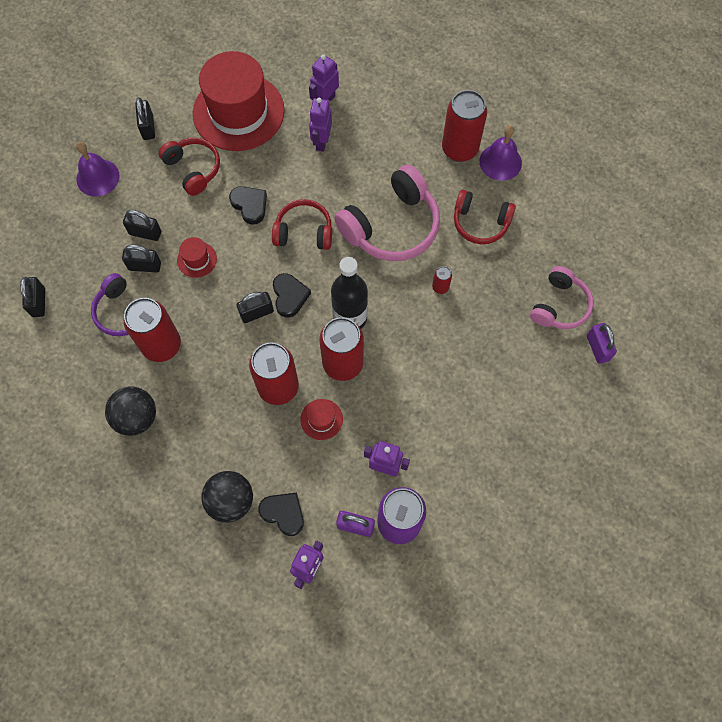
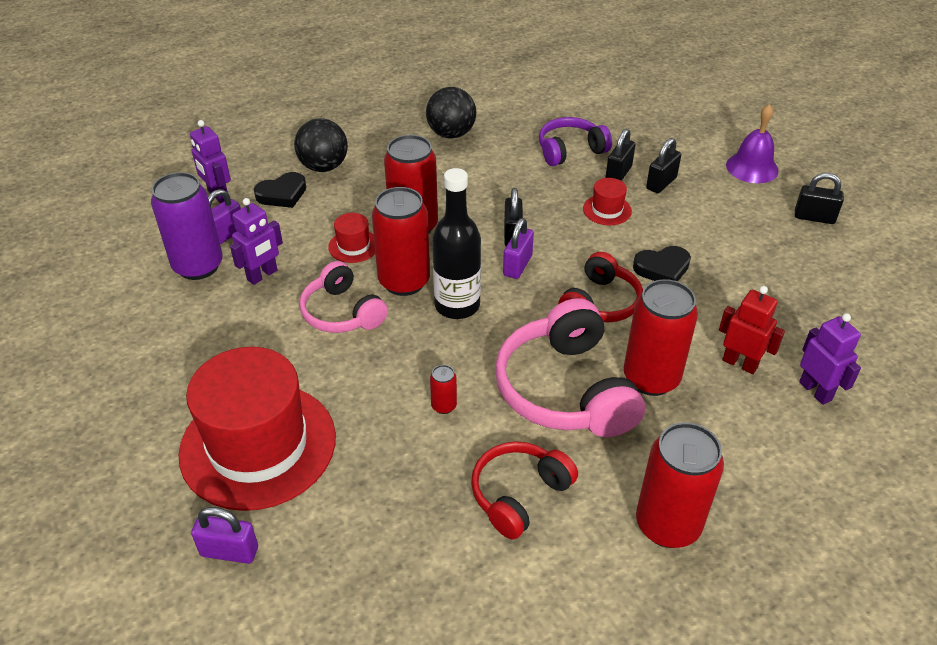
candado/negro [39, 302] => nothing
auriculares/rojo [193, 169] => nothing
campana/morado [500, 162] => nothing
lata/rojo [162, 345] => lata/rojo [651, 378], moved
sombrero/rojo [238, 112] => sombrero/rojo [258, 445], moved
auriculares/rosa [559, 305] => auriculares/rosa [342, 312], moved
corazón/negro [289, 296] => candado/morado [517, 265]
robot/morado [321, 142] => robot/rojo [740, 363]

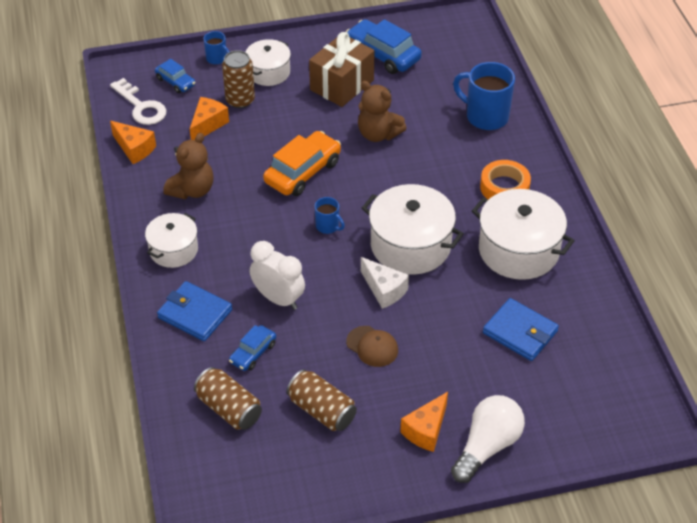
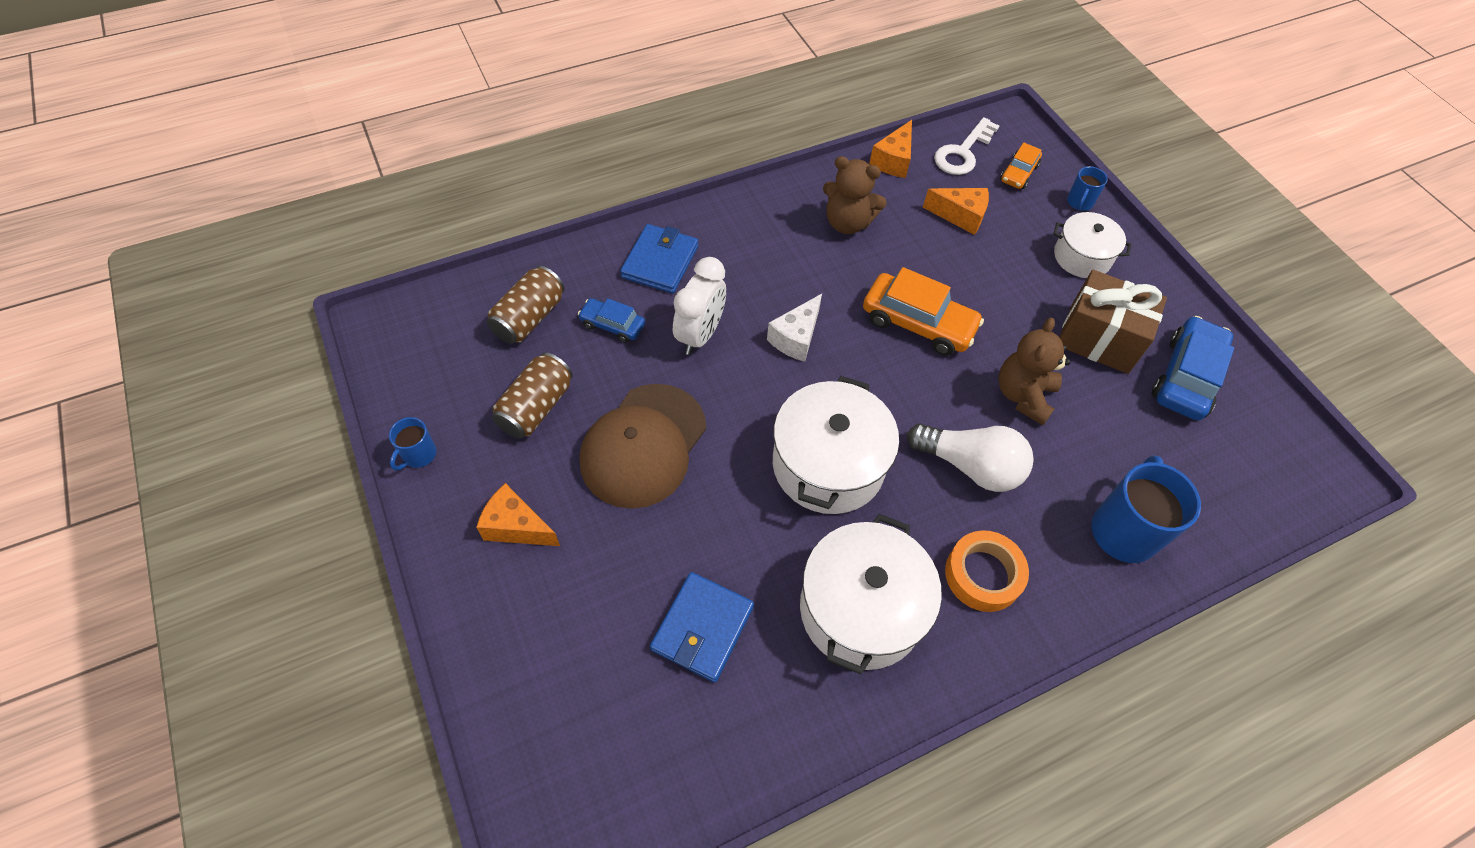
olla/blanco [173, 250] => nothing
lata/marrón [240, 100] => nothing
taza/azul [328, 226] => taza/azul [418, 455], moved
queso/blanco [384, 290] => queso/blanco [796, 338], moved
bombilla/blanco [487, 446] => bombilla/blanco [970, 466], moved
coche/azul [175, 82] => coche/naranja [1019, 173]
gorra/marrón [372, 346] => gorra/marrón [643, 445], x2.00

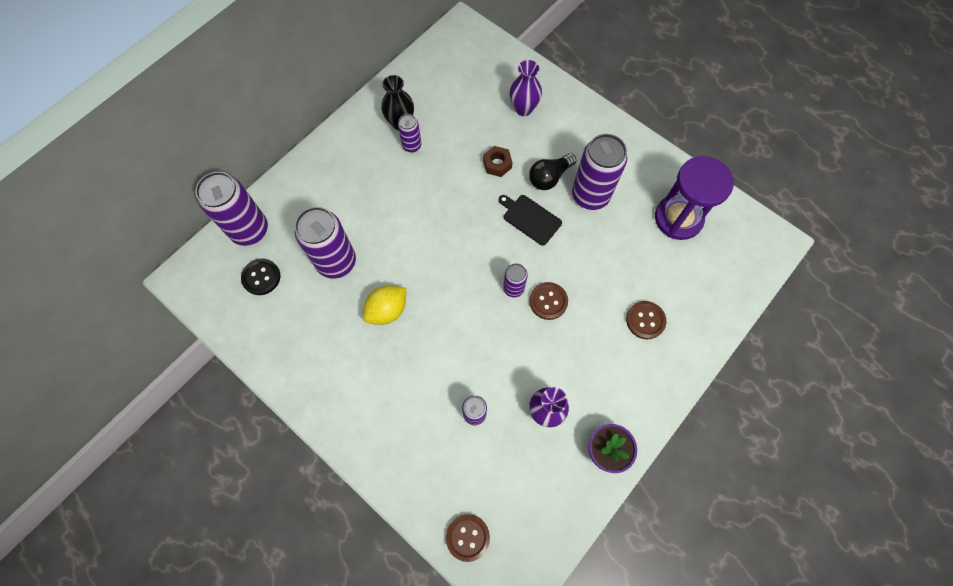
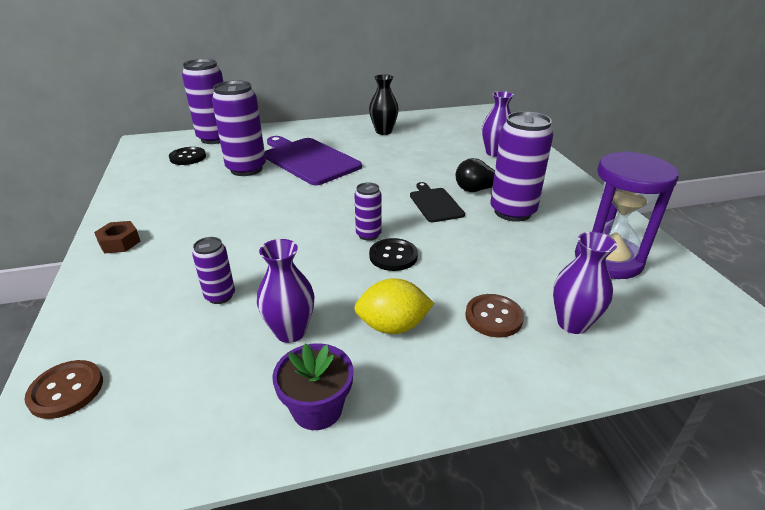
lata/morado [412, 145] => nothing
nothing => tabla de cortar/morado [309, 160]
nothing => florero/morado [572, 323]
limón/amarillo [387, 310] => limón/amarillo [393, 326], moved
tuerca/marrón [497, 164] => tuerca/marrón [120, 242], moved
botón/marrón [548, 301] => botón/negro [393, 256]

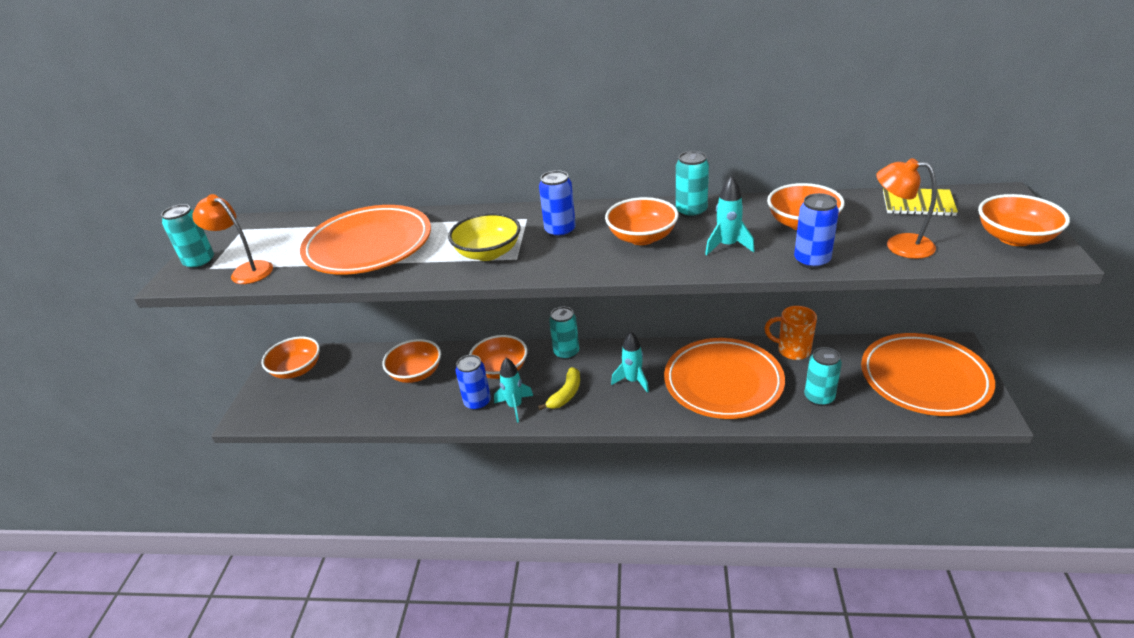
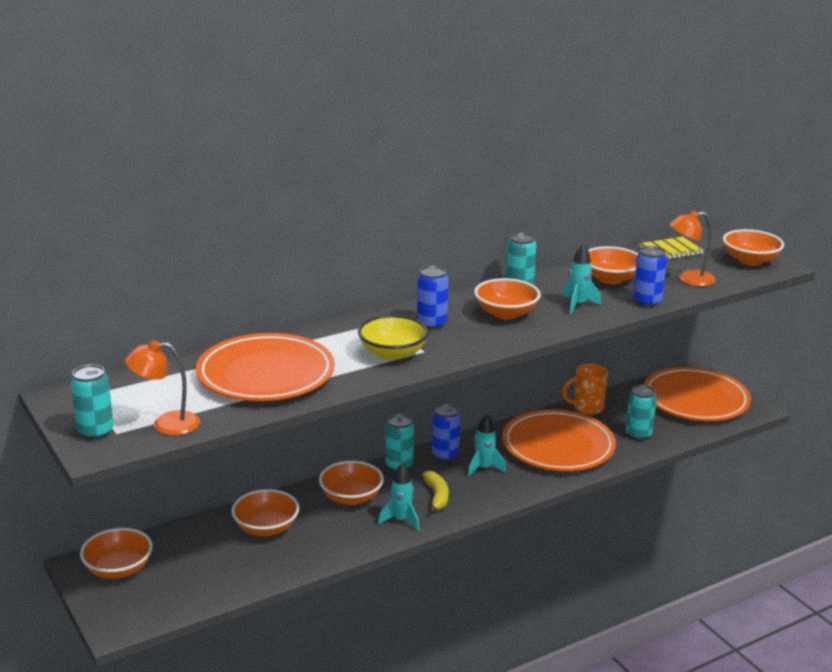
lata/azul [477, 402] => lata/azul [445, 455], moved

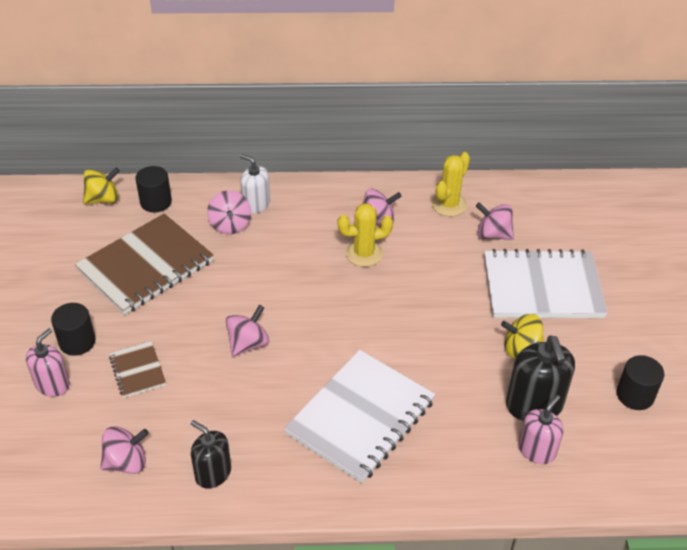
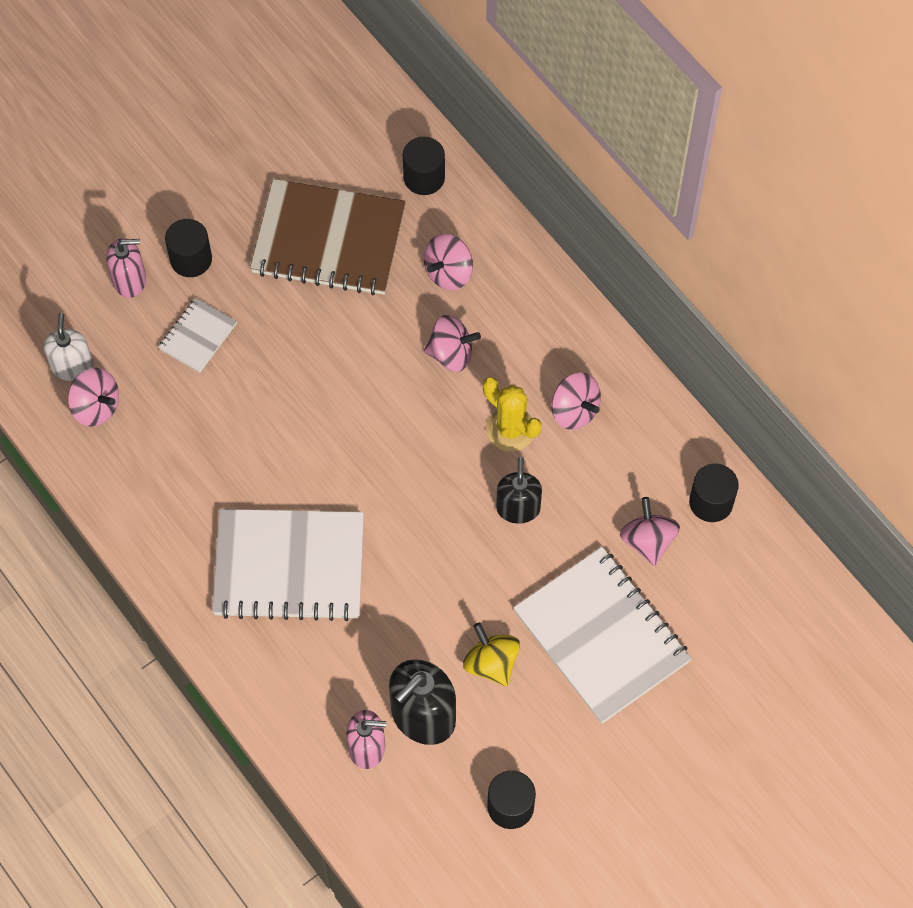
peonza/amarillo [103, 199] => nothing
cactus/amarillo [449, 204] => nothing
nothing => cilindro/negro [711, 502]
dispensador de jabón/negro [213, 473] => dispensador de jabón/negro [518, 508], moved
peonza/rosa [248, 343] => peonza/rosa [451, 353], moved
dispensador de jabón/blanco [256, 204] => dispensador de jabón/blanco [72, 366], moved
cuaderno/marrón [137, 370] => cuaderno/blanco [198, 336]

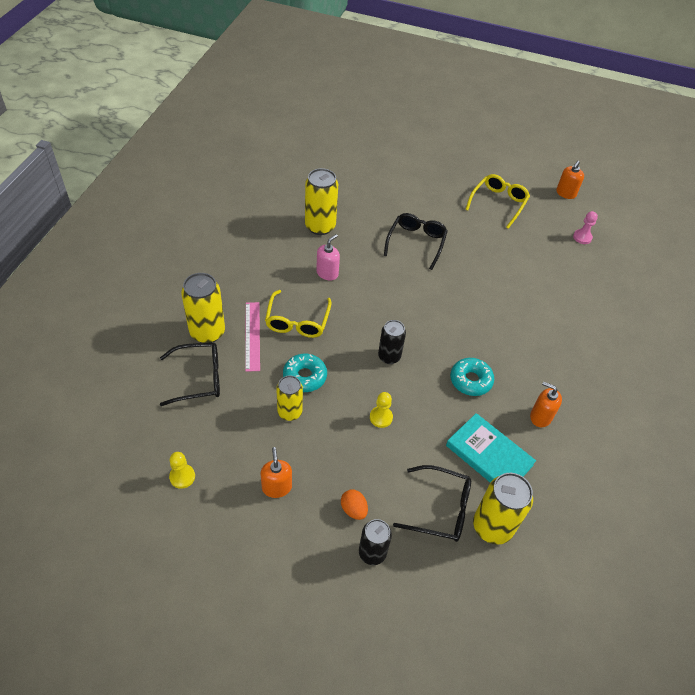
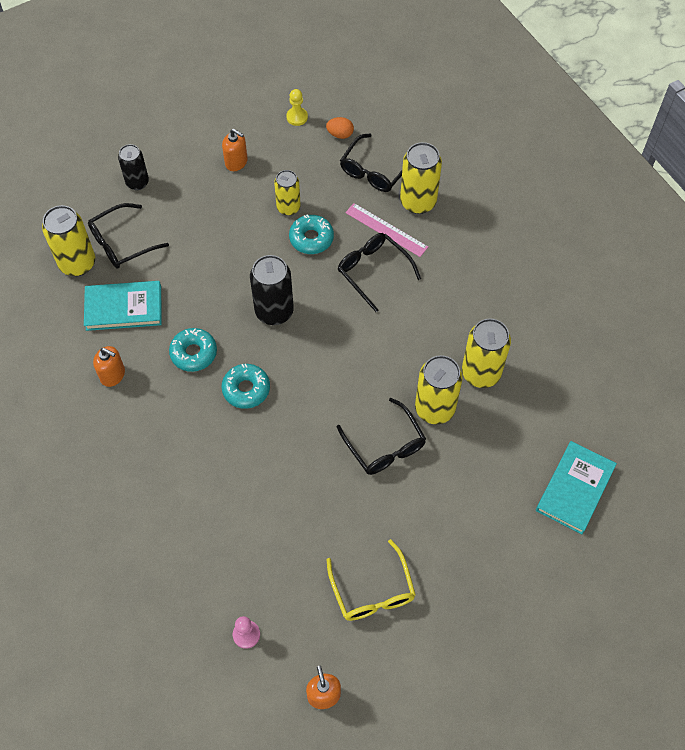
dispensador de jabón/rosa [327, 273] => nothing
peón/amarillo [381, 417] => nothing
nothing => rosquilla/turquesa [246, 389]
nothing => lata/amarillo [434, 408]
nothing => libro/turquesa [575, 489]
huevo/naranja [353, 509] => huevo/naranja [340, 134], moved
gafas/amarillo [297, 321] => gafas/negro [373, 272]
dispensador de jabón/naranja [540, 417] => dispensador de jabón/naranja [113, 375], 45 degrees clockwise
lata/negro [389, 356] => lata/negro [274, 311], x1.54

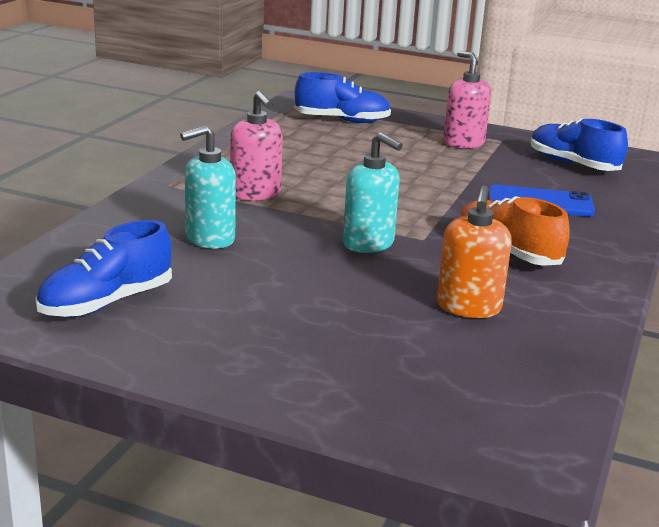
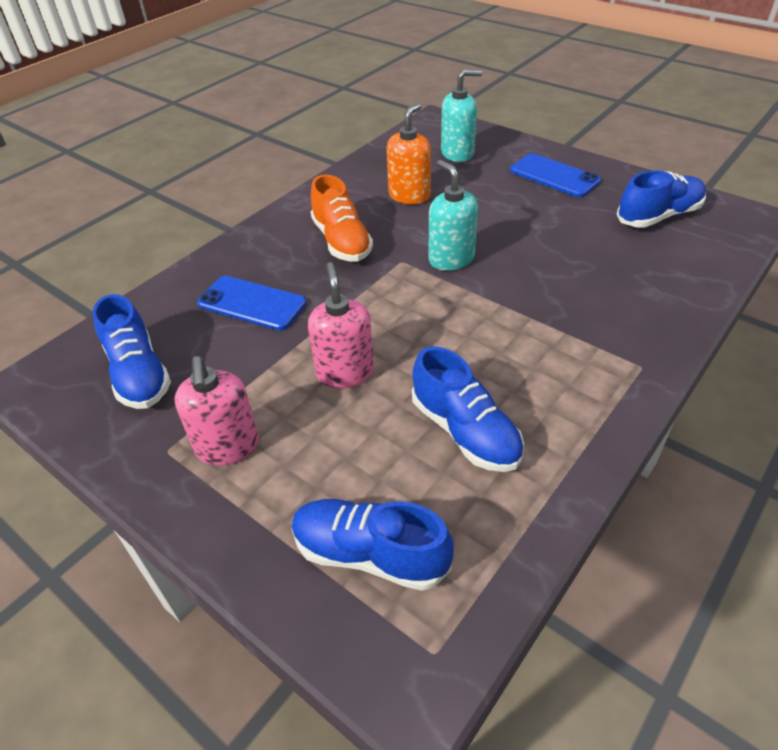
nothing => zapato/azul [465, 431]
nothing => móvil/azul [554, 176]
dispensador de jabón/turquesa [209, 238] => dispensador de jabón/turquesa [457, 153], moved
dispensador de jabón/rosa [255, 194] => dispensador de jabón/rosa [345, 372], moved

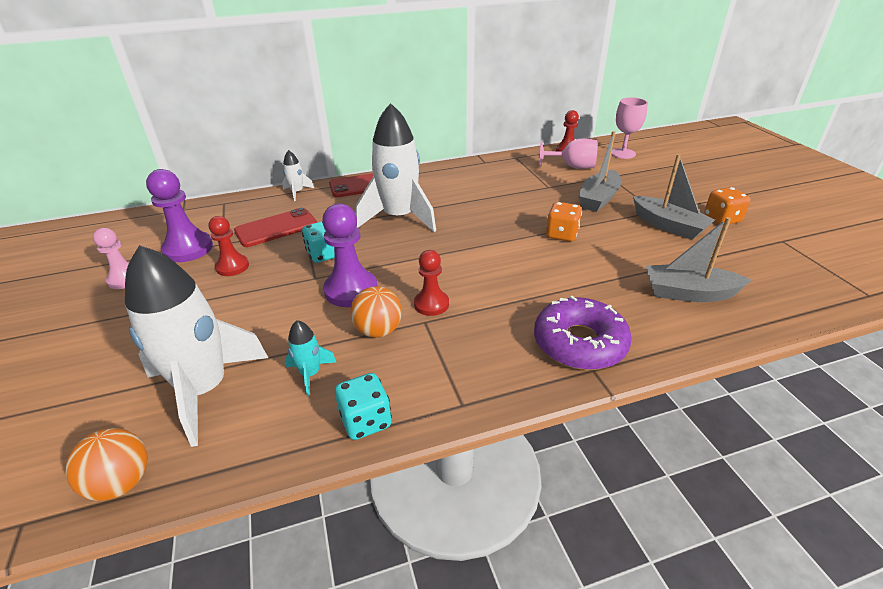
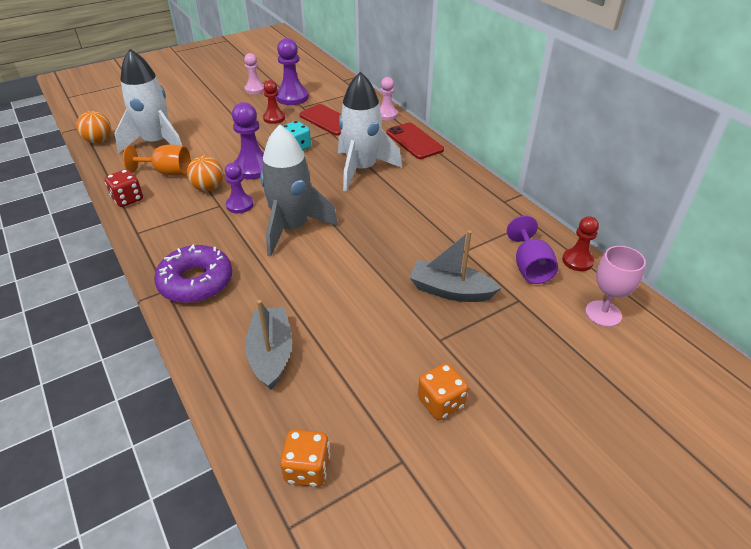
barco/gris [668, 226] => nothing
nothing => cohete/gris [292, 228]
dado/naranja [561, 235] => dado/naranja [307, 469], moved
cohete/blanco [297, 192] => peón/rosa [387, 115]
cohete/turquesa [310, 374] => copa/naranja [167, 172]
dado/turquesa [366, 421] => dado/rojo [128, 199]
peón/rojo [431, 304] => peón/morado [240, 205]
copa/rosa [572, 167] => copa/morado [530, 267]

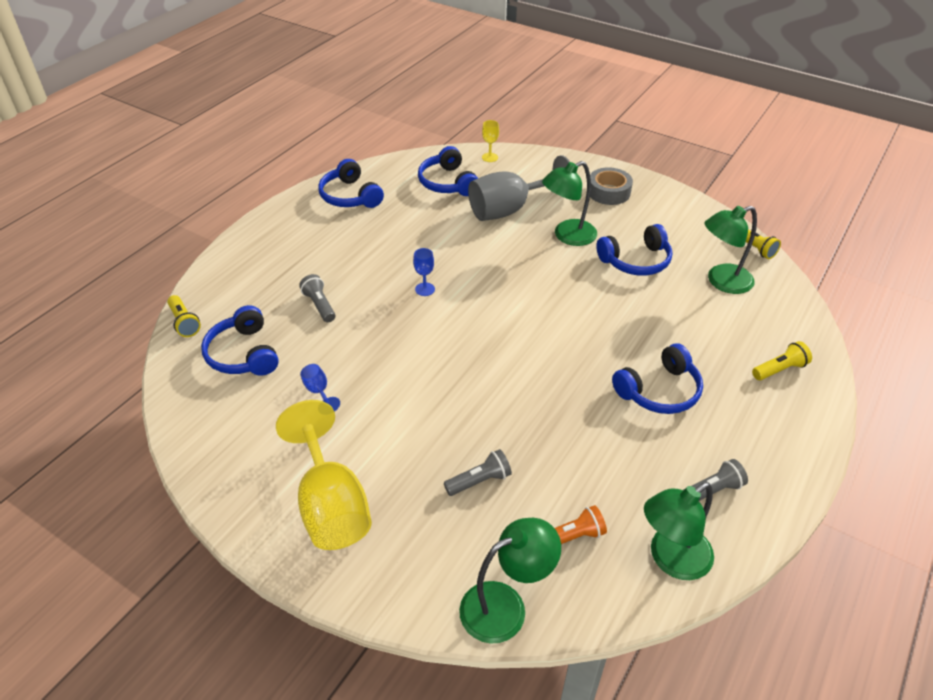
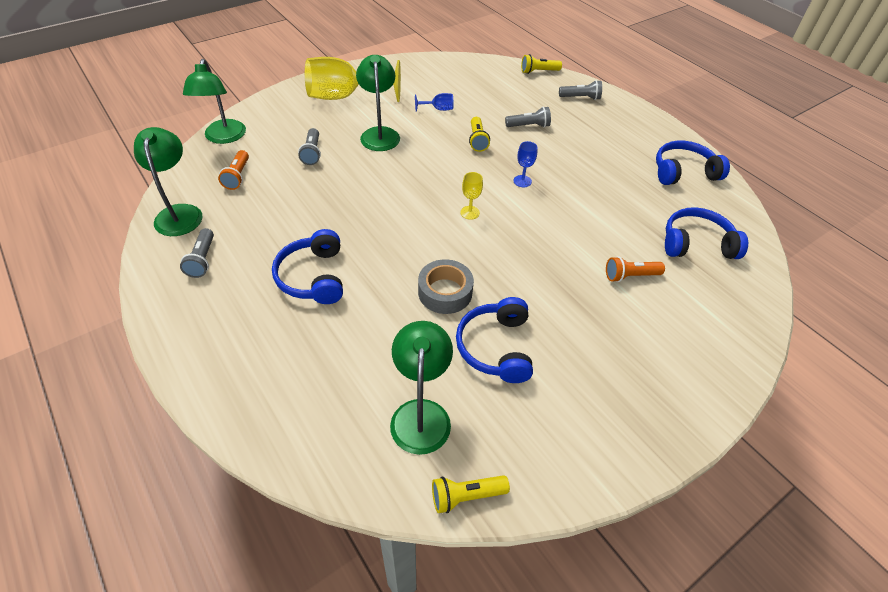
auriculares/azul [243, 354] => nothing
nothing => lámpara de mano/gris [580, 98]
copa/amarillo [490, 157] => copa/amarillo [470, 212], moved
lámpara/verde [567, 236] => lámpara/verde [379, 134], moved
cinta adhesiva/gris [608, 192] => cinta adhesiva/gris [445, 292], moved
lámpara de mano/amarillo [779, 369] => lámpara de mano/amarillo [477, 140], moved
copa/gris [509, 210] => lámpara de mano/naranja [630, 276]

